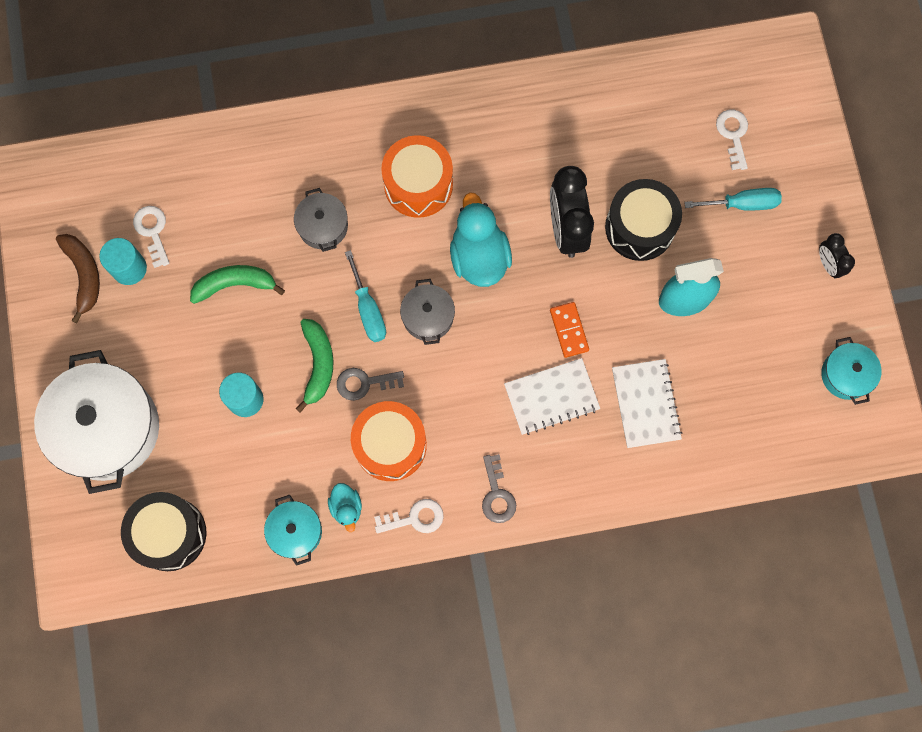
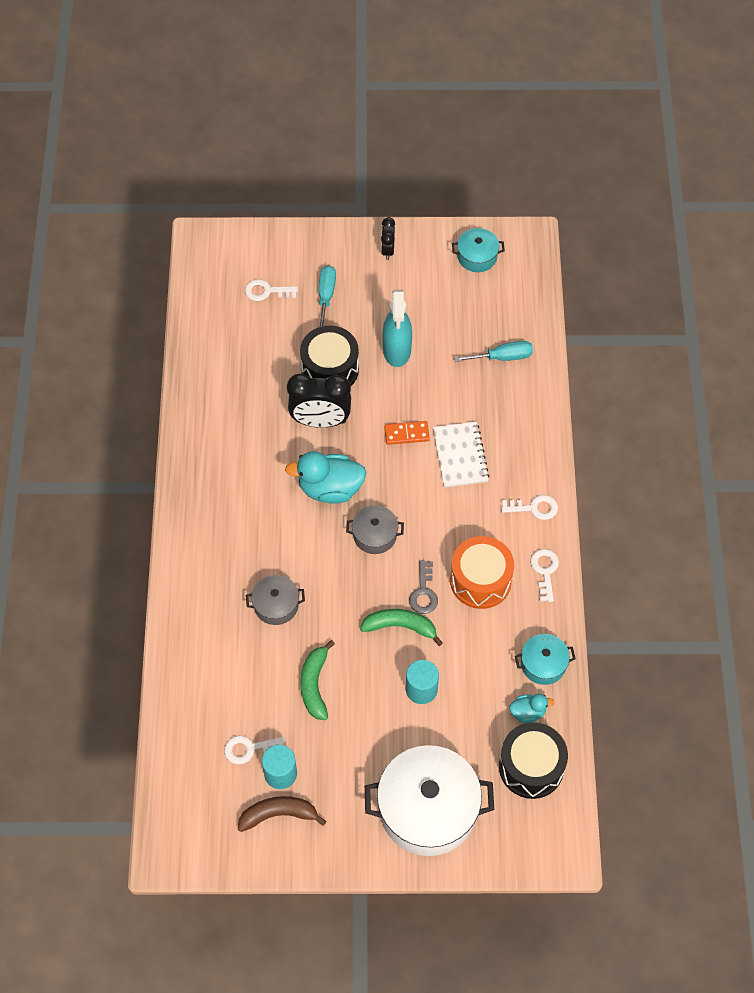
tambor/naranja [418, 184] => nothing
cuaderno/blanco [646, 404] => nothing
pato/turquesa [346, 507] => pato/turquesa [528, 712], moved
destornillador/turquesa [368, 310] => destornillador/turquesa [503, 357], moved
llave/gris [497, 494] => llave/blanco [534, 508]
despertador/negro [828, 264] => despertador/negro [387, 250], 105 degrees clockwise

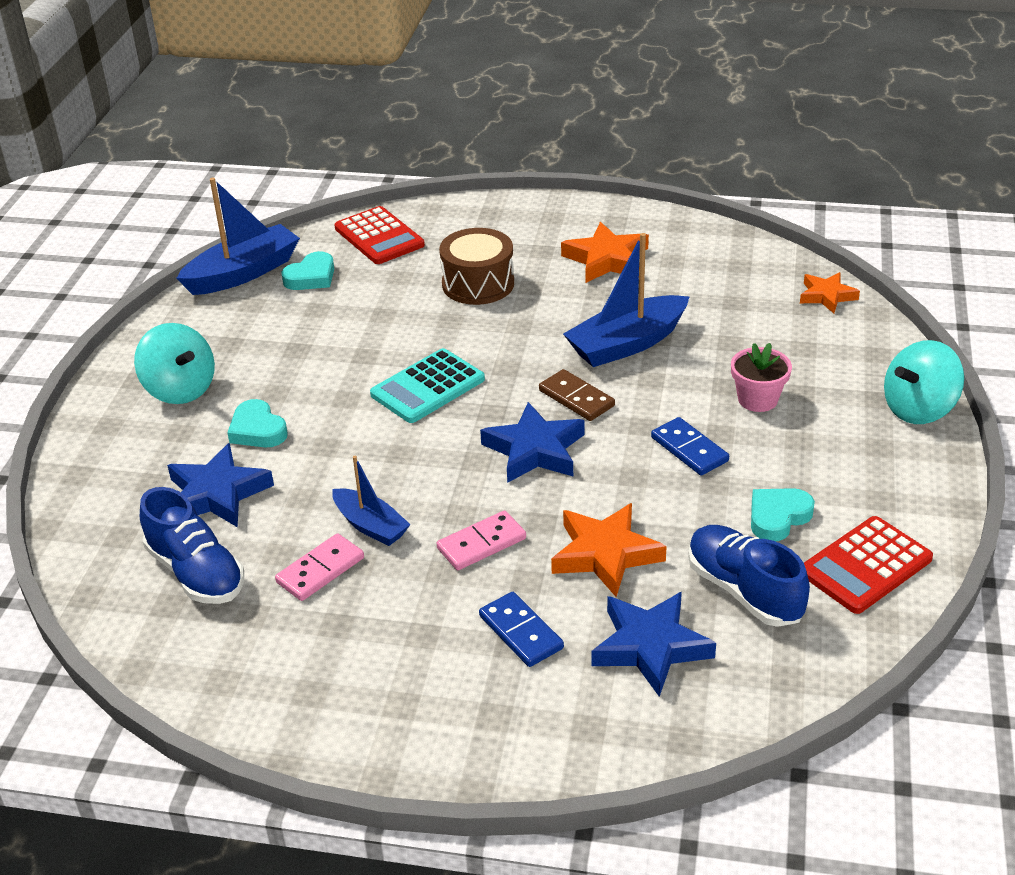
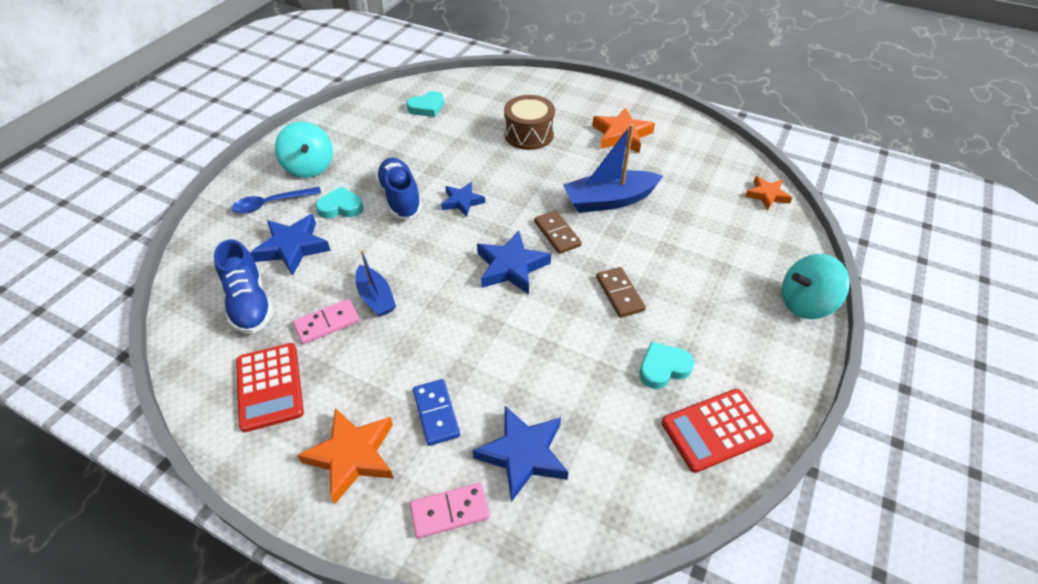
barco/azul [243, 273] => nothing
maceta/rosa [757, 399] => nothing
nothing => cuchara/azul [271, 204]
calculadora/rojo [379, 237] => calculadora/rojo [269, 387], moved
ficha de dominó/rosa [481, 543] => ficha de dominó/rosa [450, 511], moved
estrella/naranja [605, 554] => estrella/naranja [352, 456], moved
zapato/azul [744, 591] => zapato/azul [400, 198], moved
calculadora/turquesa [427, 387] => estrella/azul [462, 202]
ficha de dominó/azul [689, 449] => ficha de dominó/marrón [619, 294]
corazón/turquesa [257, 430] => corazón/turquesa [341, 207], 105 degrees clockwise

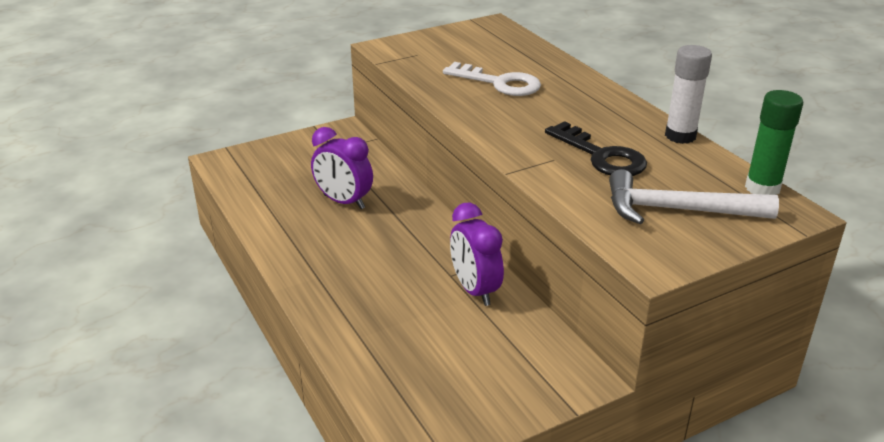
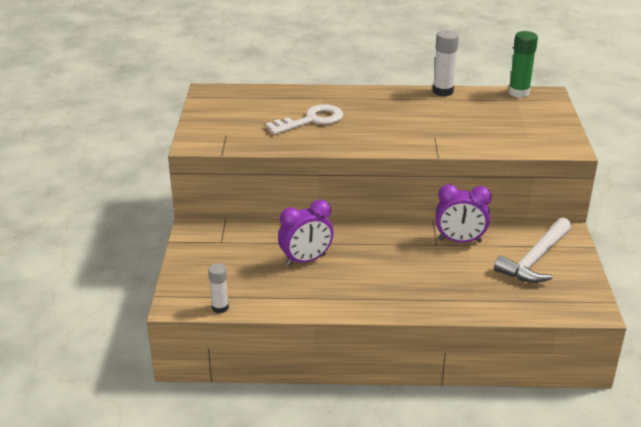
llave/negro [601, 156] => nothing
nothing => barra de pegamento/blanco [220, 308]
martillo/blanco [678, 210] => martillo/blanco [535, 259], moved

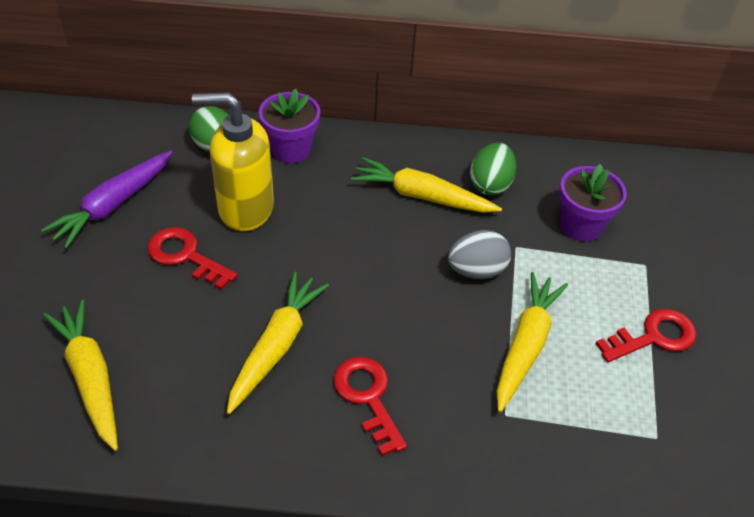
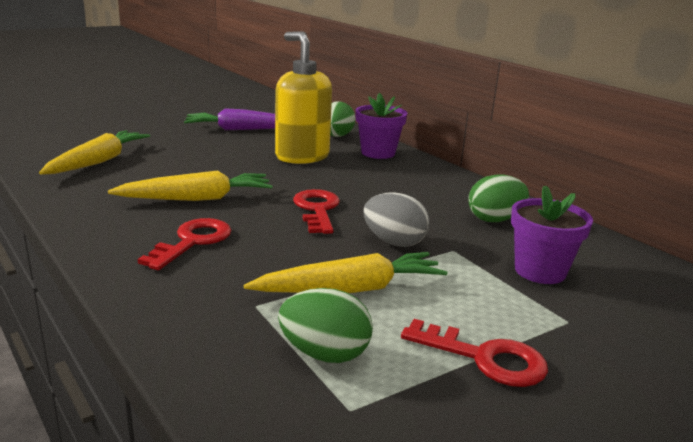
zanahoria/amarillo [422, 196] => nothing
nothing => huevo/verde [324, 354]
llave/rojo [185, 256] => llave/rojo [317, 210], moved

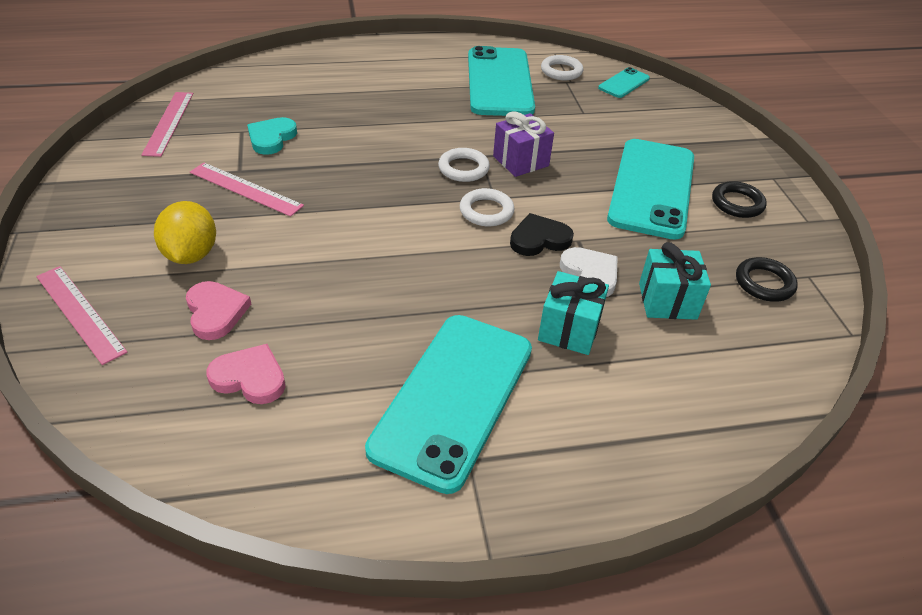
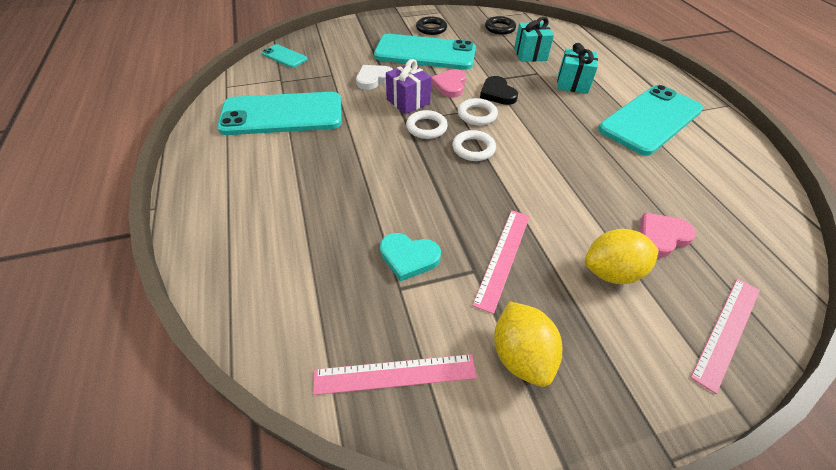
nothing => limón/amarillo [521, 355]
corazón/rosa [250, 377] => corazón/rosa [450, 85], moved
anillo/blanco [561, 71] => anillo/blanco [473, 148], moved
corazón/blanco [590, 274] => corazón/blanco [374, 79], moved
móvil/turquesa [453, 398] => móvil/turquesa [650, 120], 60 degrees counterclockwise

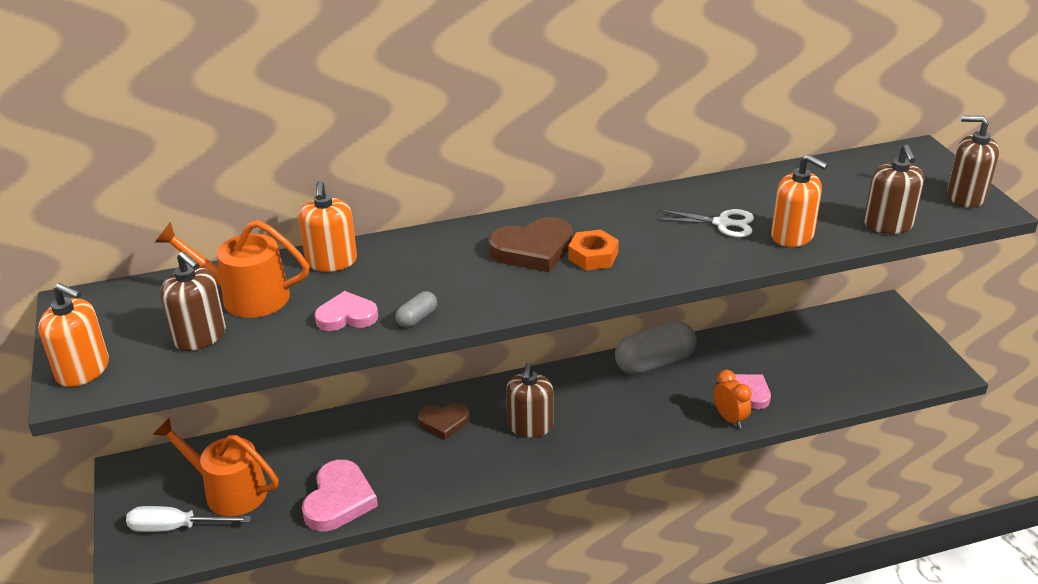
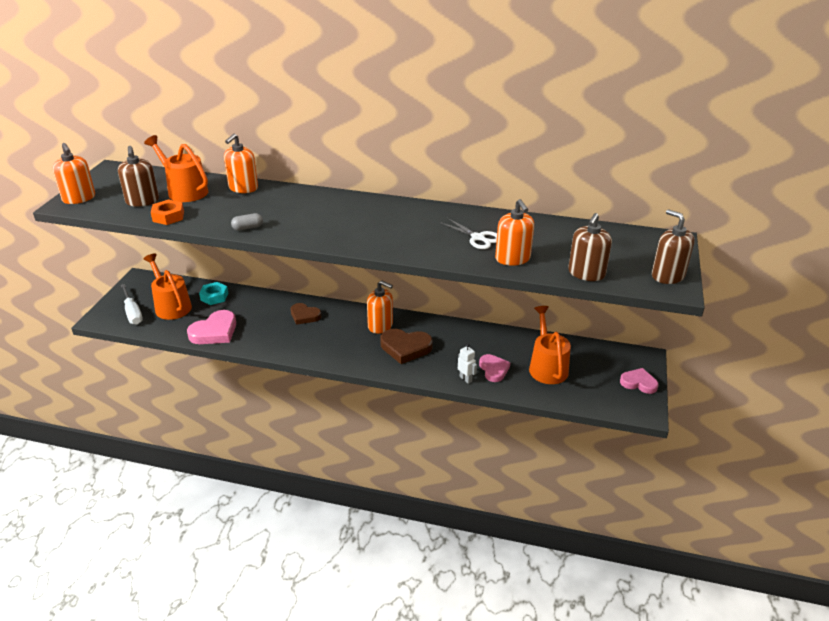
dispensador de jabón/marrón [530, 426] => nothing
cápsula/gris [654, 363] => nothing
nothing => tuerca/turquesa [214, 297]
nothing => dispensador de jabón/naranja [380, 325]
nothing => regadera/naranja [547, 367]
corazón/rosa [347, 316] => corazón/rosa [638, 383], moved
corazón/marrón [533, 250] => corazón/marrón [405, 348], moved
tuerca/naranja [593, 256] => tuerca/naranja [168, 216], moved
despertador/naranja [729, 419] => robot/blanco [465, 379]
destornillador/blanco [176, 527] => destornillador/blanco [132, 312], 150 degrees counterclockwise

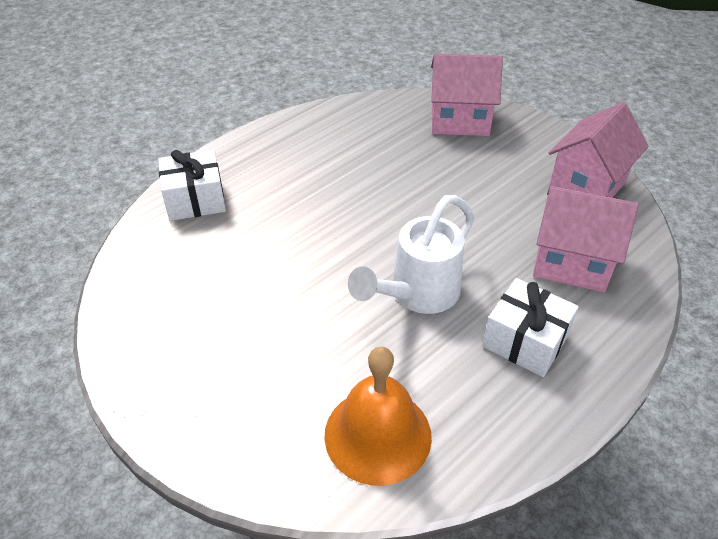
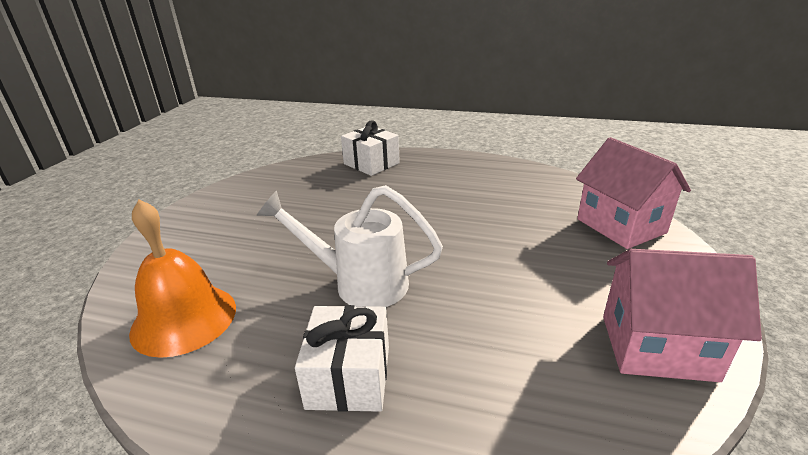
casa/rosa [571, 263] => nothing

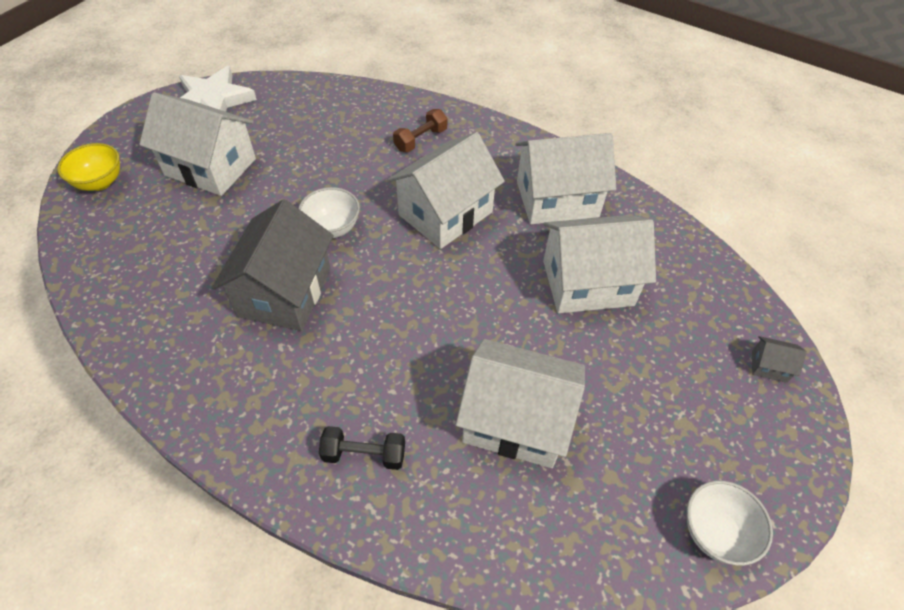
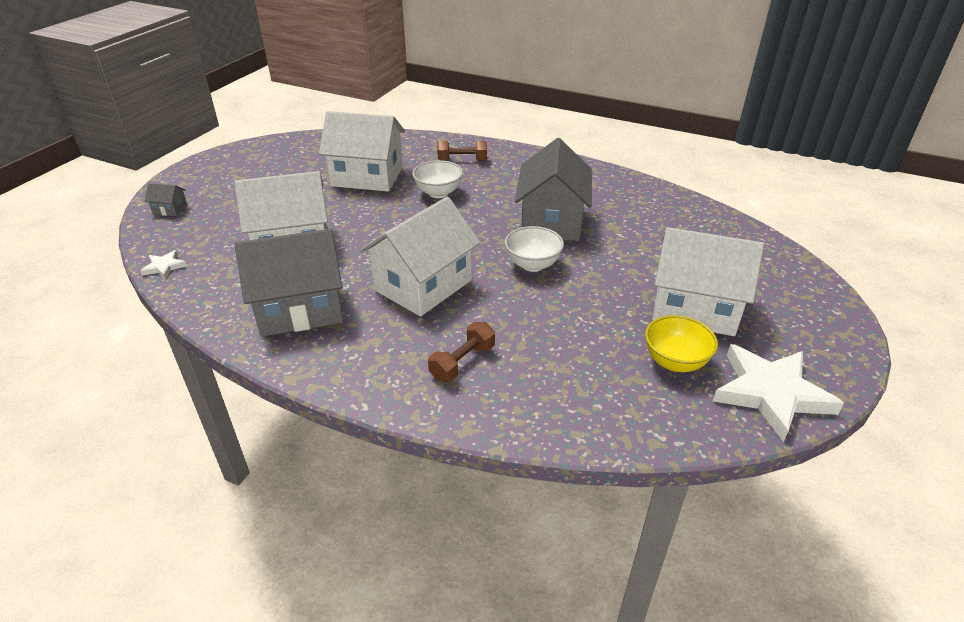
nothing => estrella/blanco [164, 267]
cuenco/amarillo [100, 182] => cuenco/amarillo [675, 362], moved
cuenco/blanco [715, 532] => cuenco/blanco [438, 193], moved
mancuerna/negro [364, 454] => mancuerna/marrón [462, 160]
casa/blanco [557, 199] => casa/gris [300, 308]

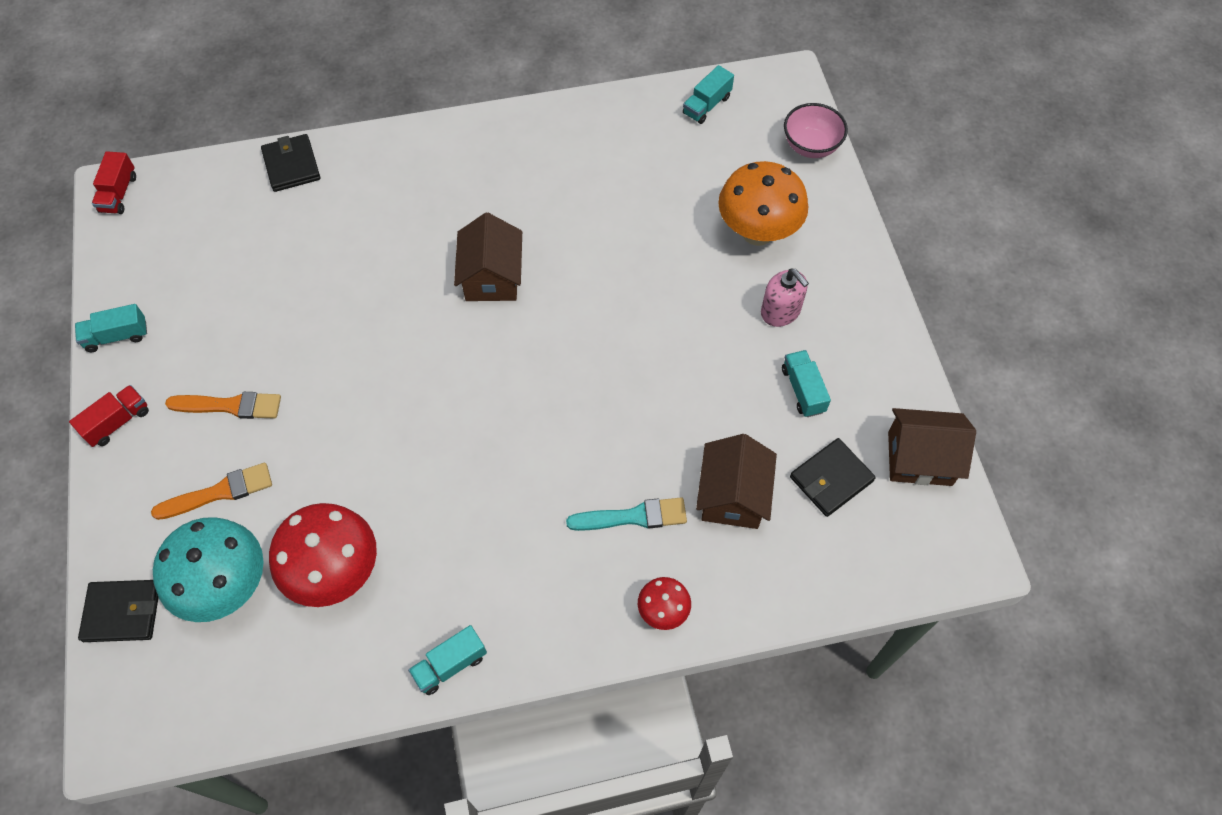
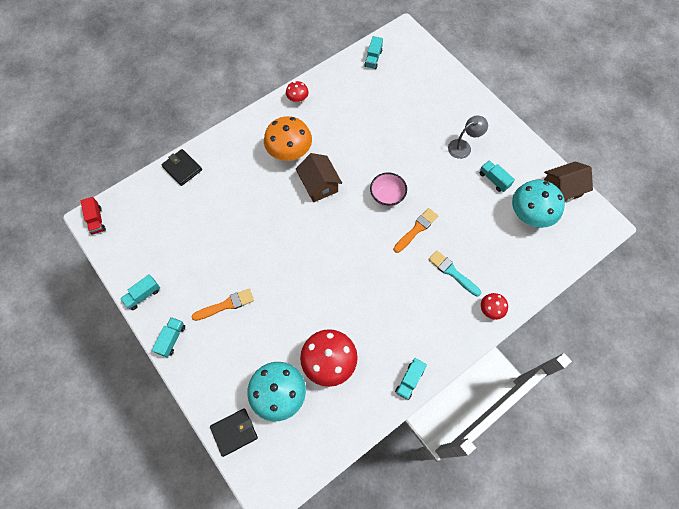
casa/marrón [733, 496] => nothing
nothing => seta/rojo [297, 100]
pincel/naranja [219, 492] => pincel/naranja [416, 229], moved
seta/naranja [757, 232] => seta/naranja [290, 153], moved
cuenco/rosa [811, 146] => cuenco/rosa [387, 196], moved
dispensador de jabón/rosa [780, 311] => lámpara/gris [463, 146]
cartera/negro [831, 479] => seta/turquesa [529, 216]
camión/rojo [117, 422] => camión/turquesa [171, 339]
pincel/turquesa [633, 516] => pincel/turquesa [452, 272], 105 degrees counterclockwise

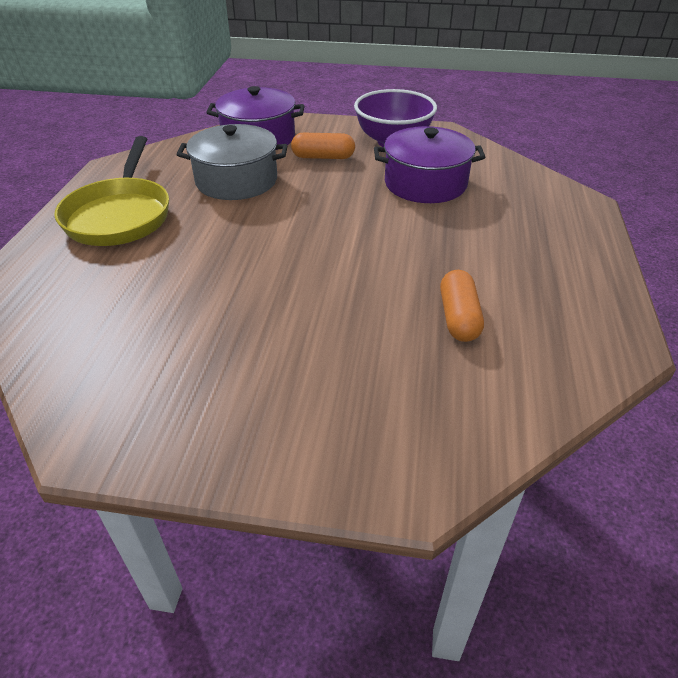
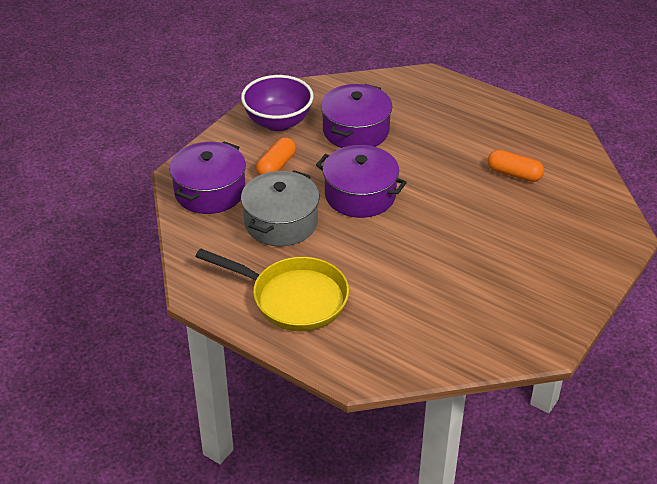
nothing => olla/morado [360, 195]

